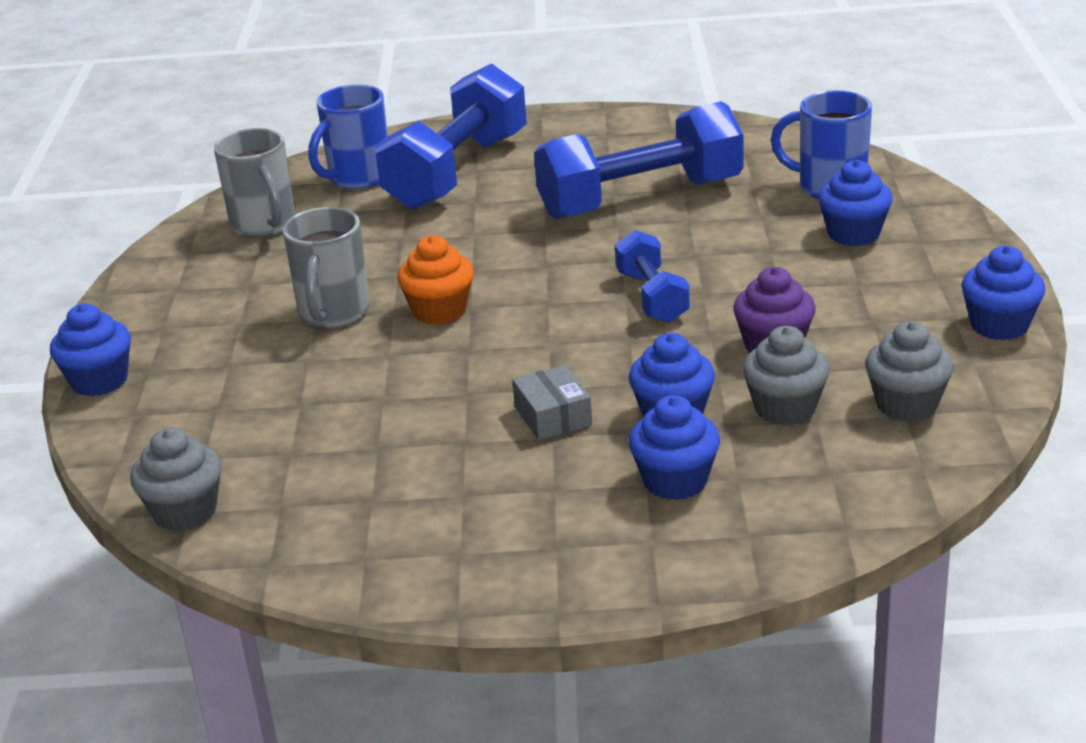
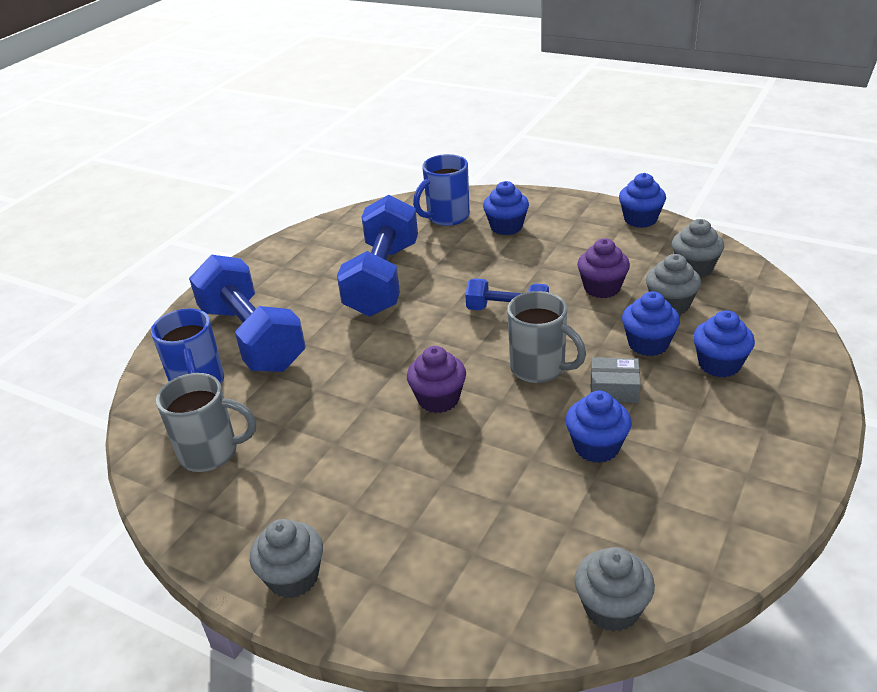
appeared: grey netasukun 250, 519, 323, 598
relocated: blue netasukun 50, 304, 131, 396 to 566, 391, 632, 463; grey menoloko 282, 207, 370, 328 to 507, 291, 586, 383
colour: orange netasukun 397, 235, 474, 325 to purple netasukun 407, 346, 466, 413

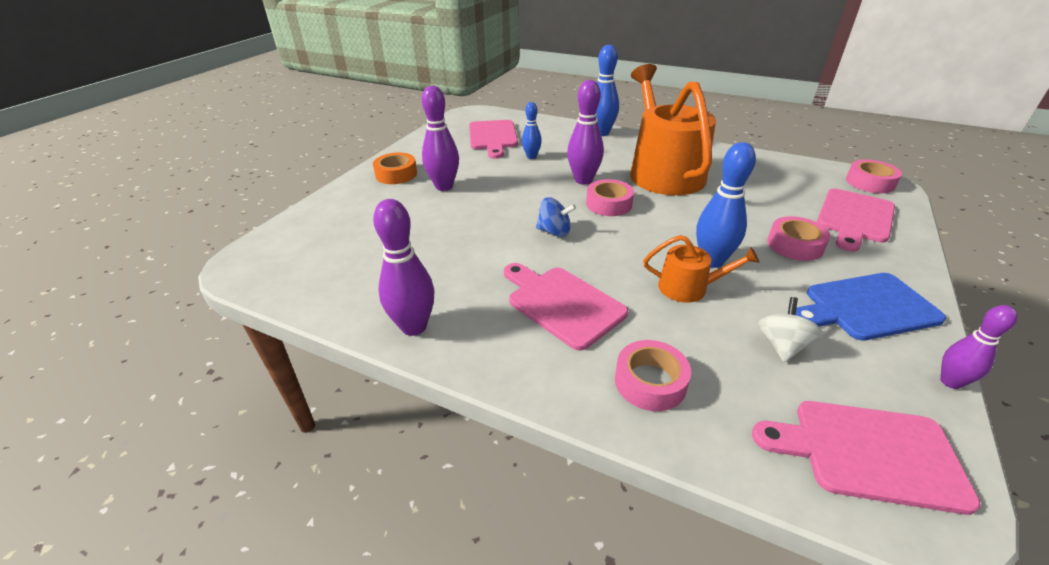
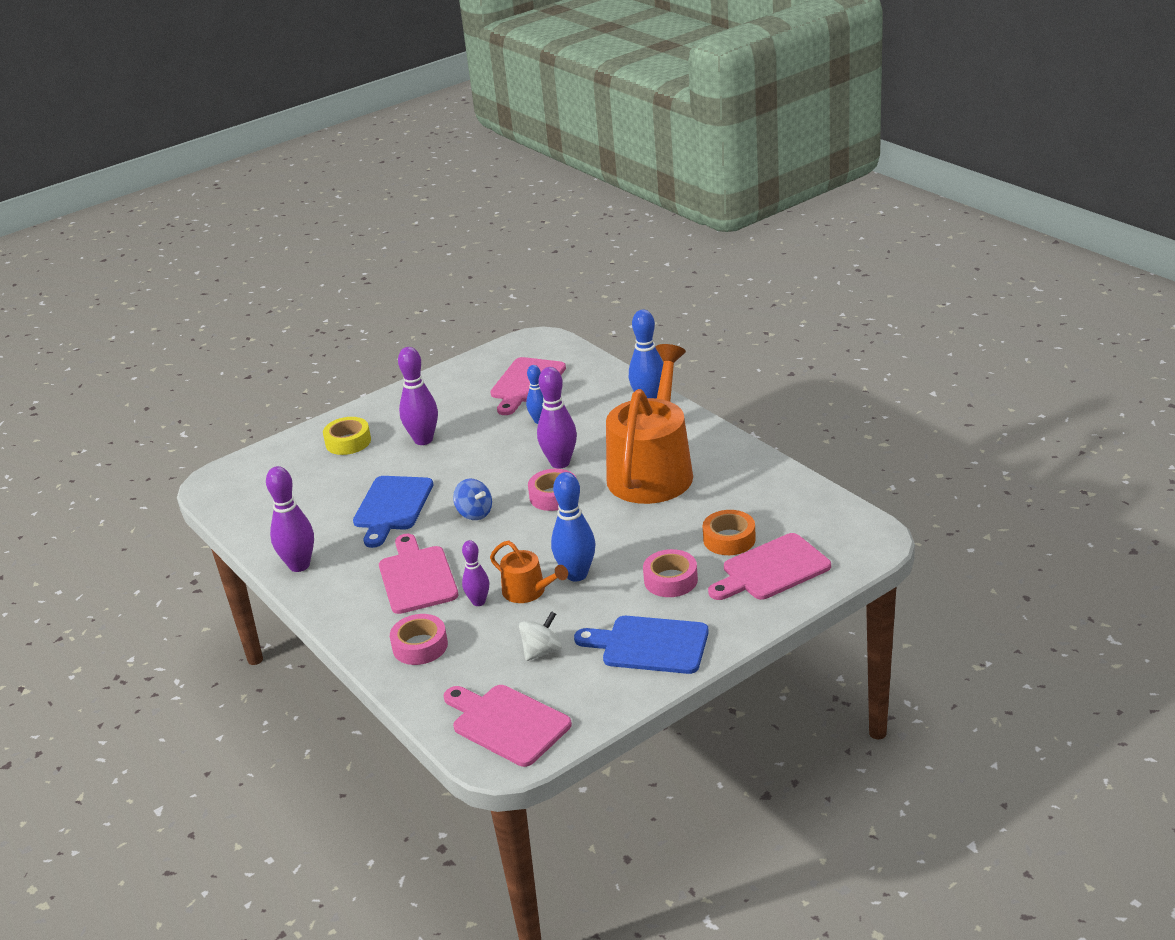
missing: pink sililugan 846, 159, 902, 193
appeared: yellow sililugan 323, 417, 371, 455; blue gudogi 353, 476, 433, 548
relocated: orange sililugan 373, 153, 417, 184 to 703, 510, 756, 555; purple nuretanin 940, 305, 1018, 389 to 462, 540, 489, 606

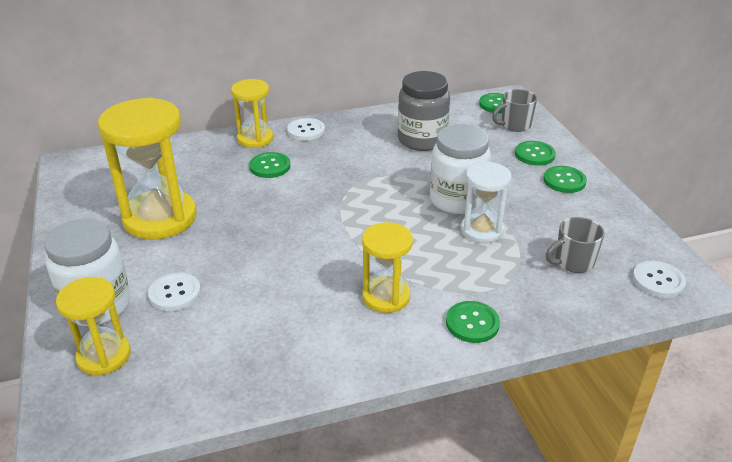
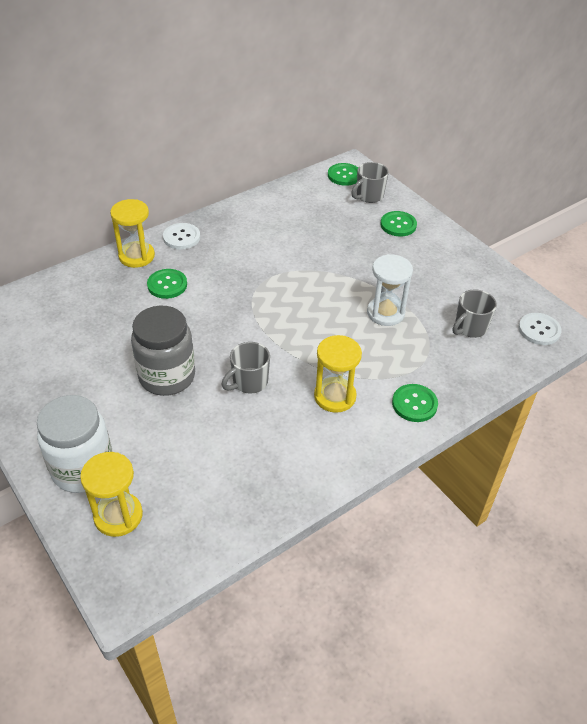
missing: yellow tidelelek 98, 98, 197, 240; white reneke 148, 273, 201, 311; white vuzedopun 430, 124, 491, 214; green reneke 543, 166, 587, 193
appeared: grey menoloko 222, 342, 270, 394
relocated: grey vuzedopun 398, 71, 450, 151 to 131, 306, 195, 396

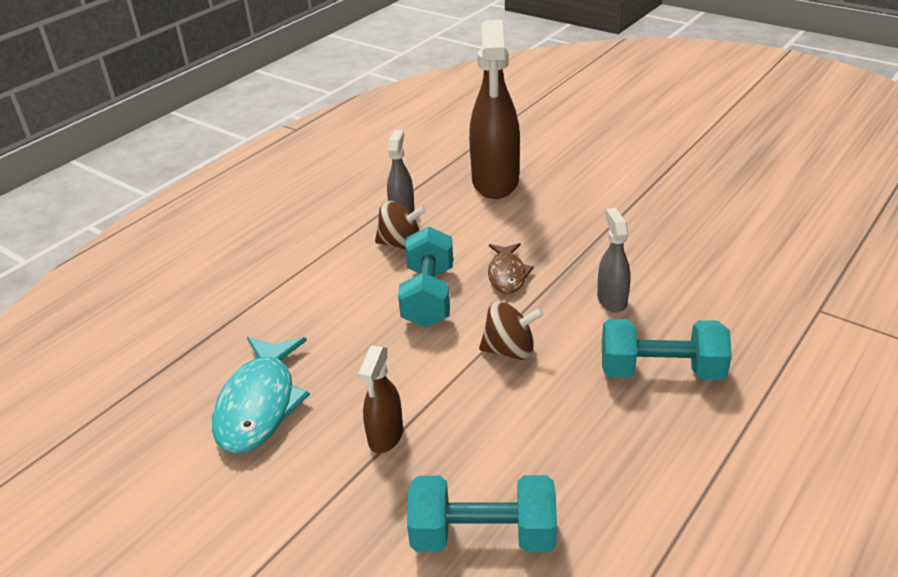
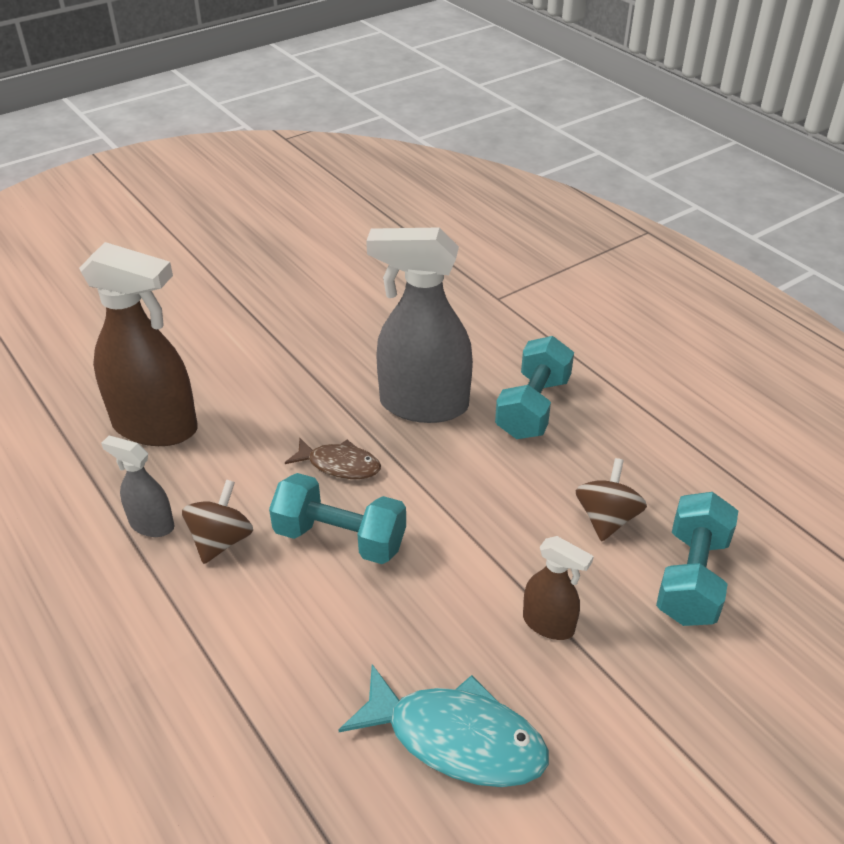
relocated: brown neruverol 479, 301, 544, 360 to 575, 458, 647, 541
size: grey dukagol 597, 208, 631, 313 = 366, 228, 473, 423 x2.02

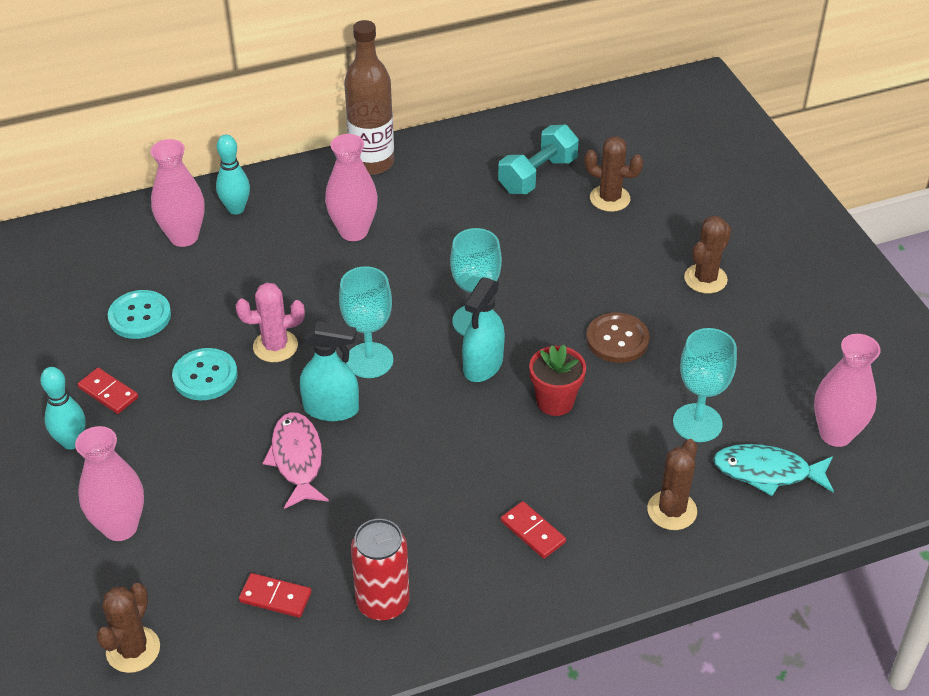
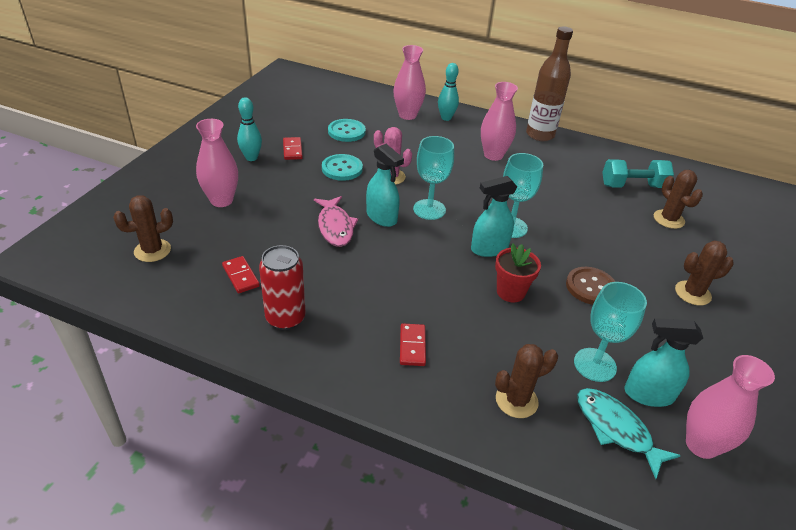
appeared: turquoise dukagol 624, 318, 703, 407
spun: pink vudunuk 263, 412, 329, 509 = 314, 196, 358, 247 135 degrees clockwise

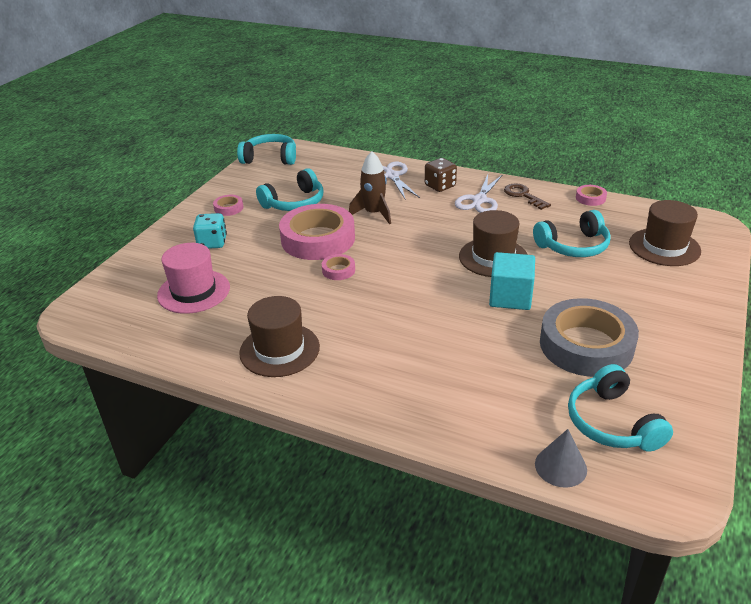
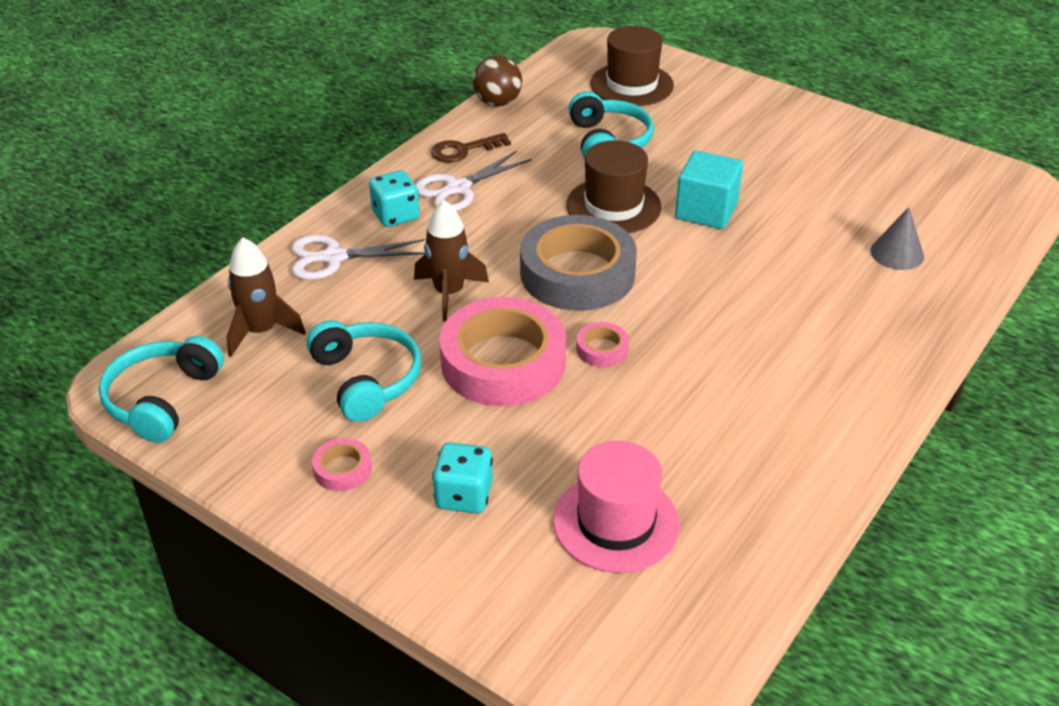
missing: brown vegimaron 239, 296, 320, 377; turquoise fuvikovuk 568, 364, 673, 452
appeared: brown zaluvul 227, 237, 306, 357
relocated: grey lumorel 535, 429, 587, 488 to 870, 207, 924, 270; grey sililugan 540, 298, 639, 377 to 520, 215, 637, 311
exchanged: pink sililugan 576, 185, 607, 206 to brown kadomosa 473, 56, 522, 107
colour: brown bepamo 425, 158, 457, 192 to turquoise bepamo 369, 170, 420, 227
spun: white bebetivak 455, 174, 503, 213 = 415, 151, 532, 211 105 degrees clockwise

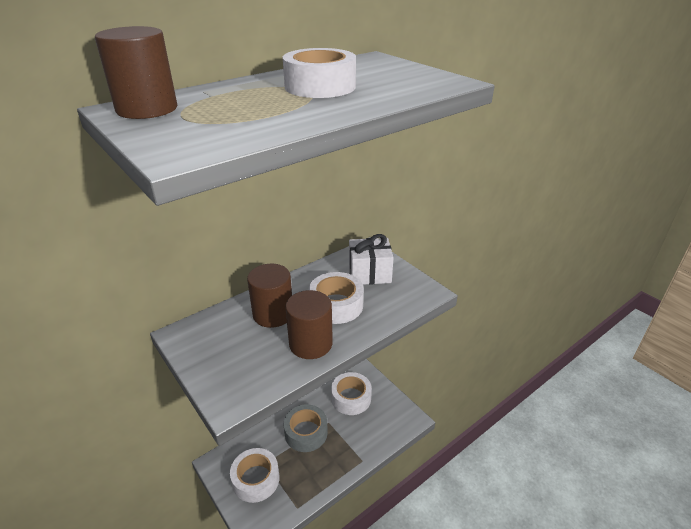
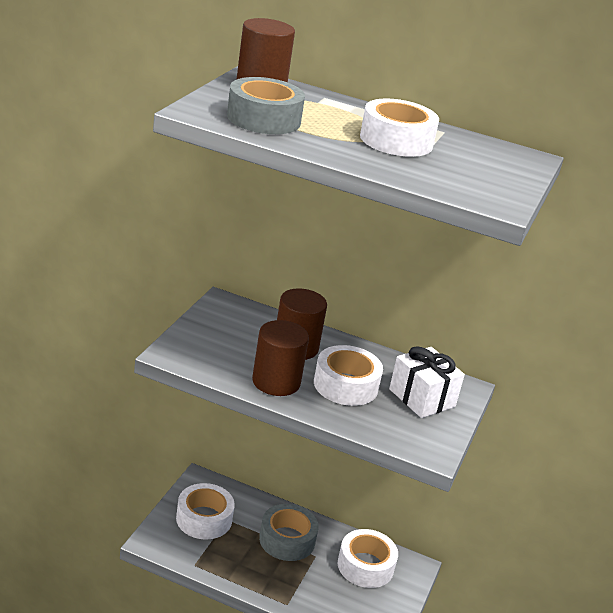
appeared: grey sililugan 227, 77, 305, 134

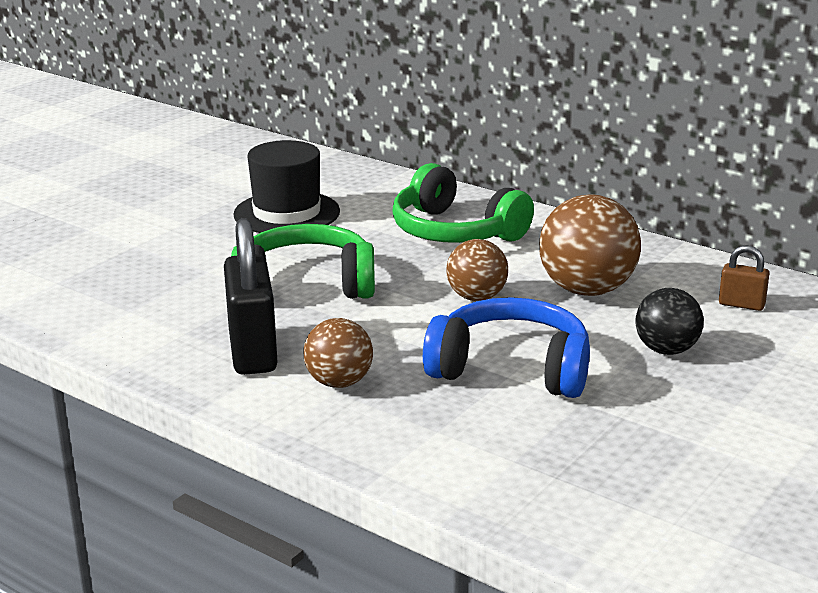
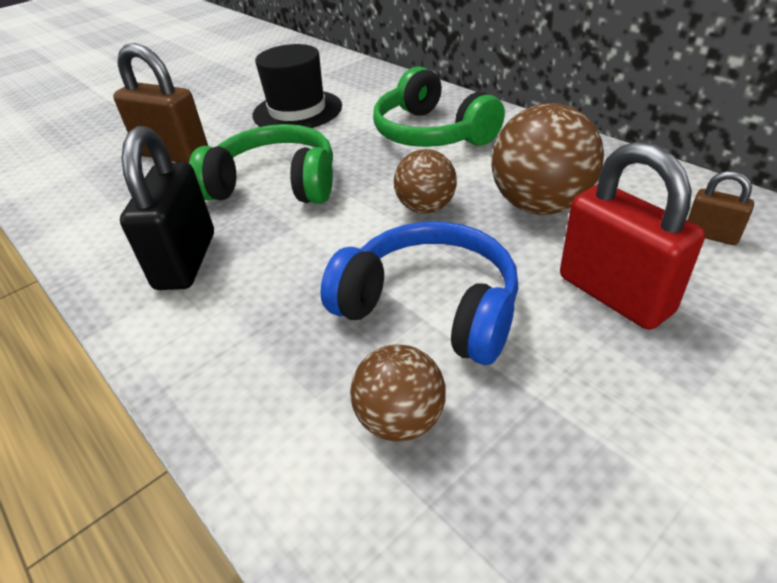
appeared: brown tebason 113, 43, 208, 163
relocated: brown kadomosa 303, 318, 373, 388 to 350, 344, 446, 442
exchanged: black kadomosa 635, 288, 704, 355 to red tebason 560, 141, 705, 330

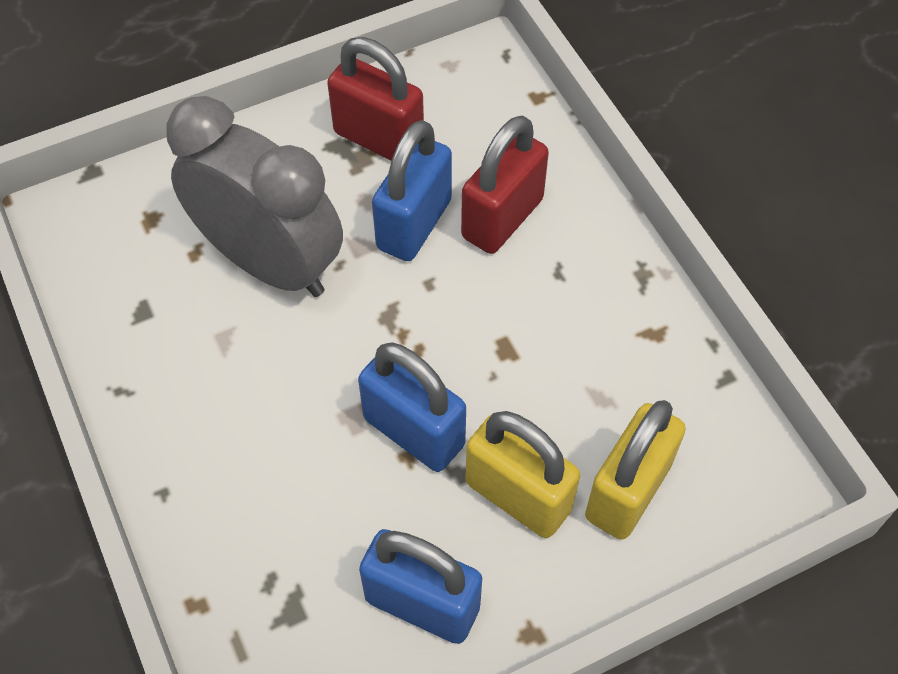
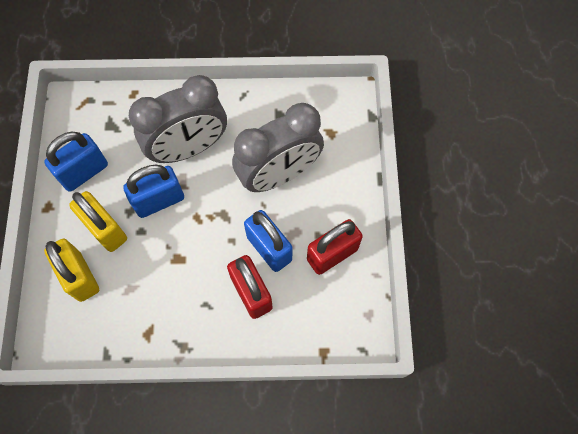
appeared: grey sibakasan 129, 75, 227, 163
spun: yellow tebason 466, 411, 580, 538 = 69, 191, 127, 252 75 degrees clockwise

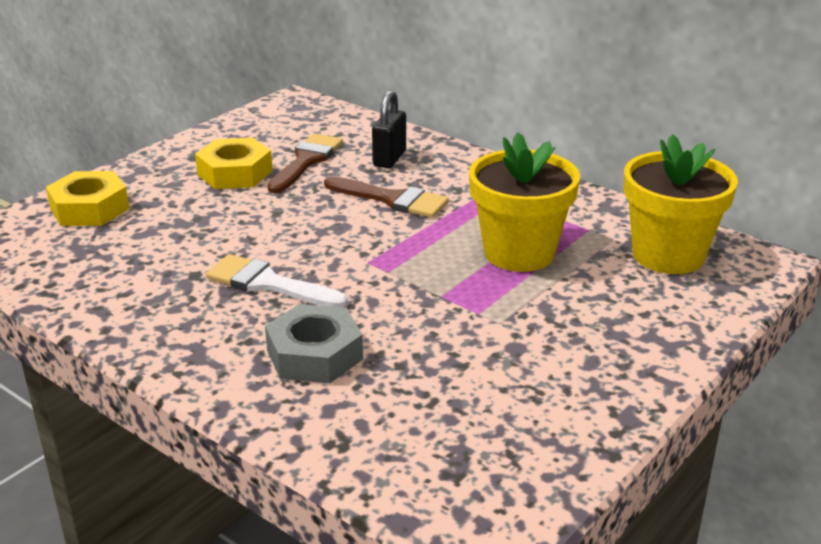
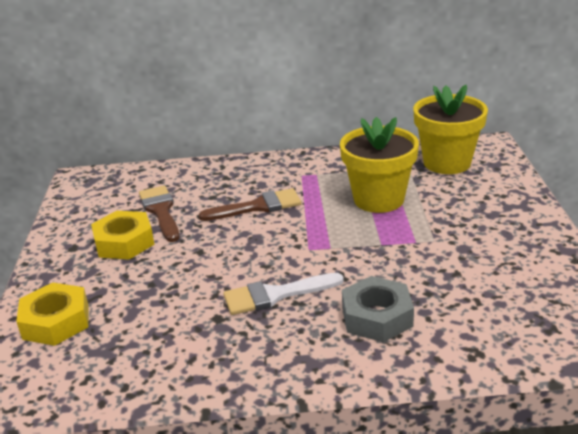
missing: black tebason 372, 90, 406, 168

